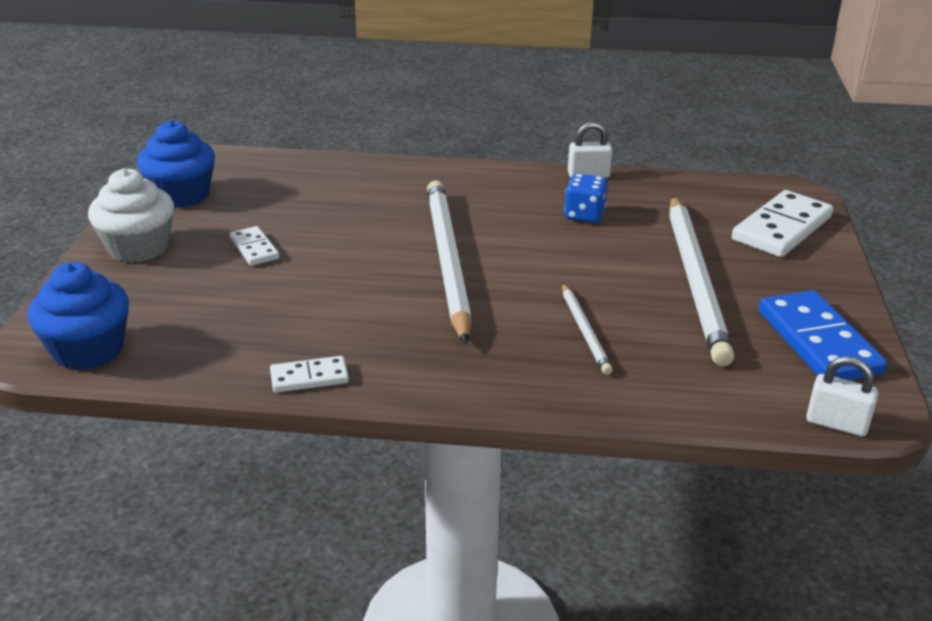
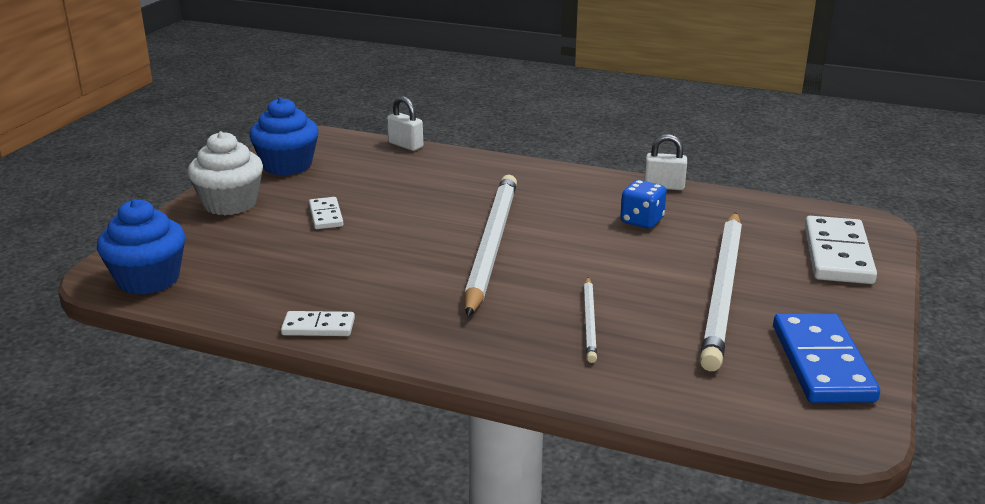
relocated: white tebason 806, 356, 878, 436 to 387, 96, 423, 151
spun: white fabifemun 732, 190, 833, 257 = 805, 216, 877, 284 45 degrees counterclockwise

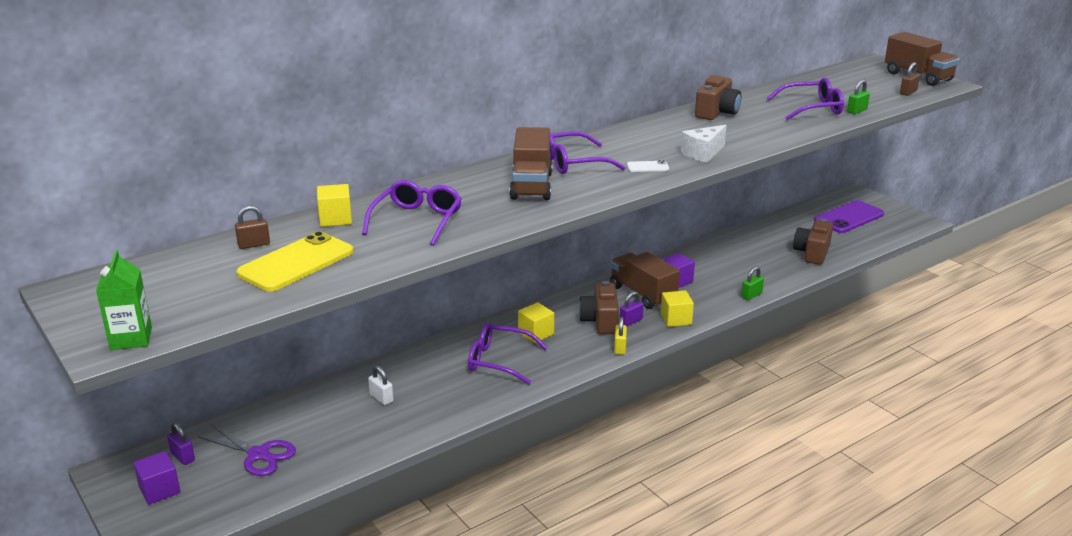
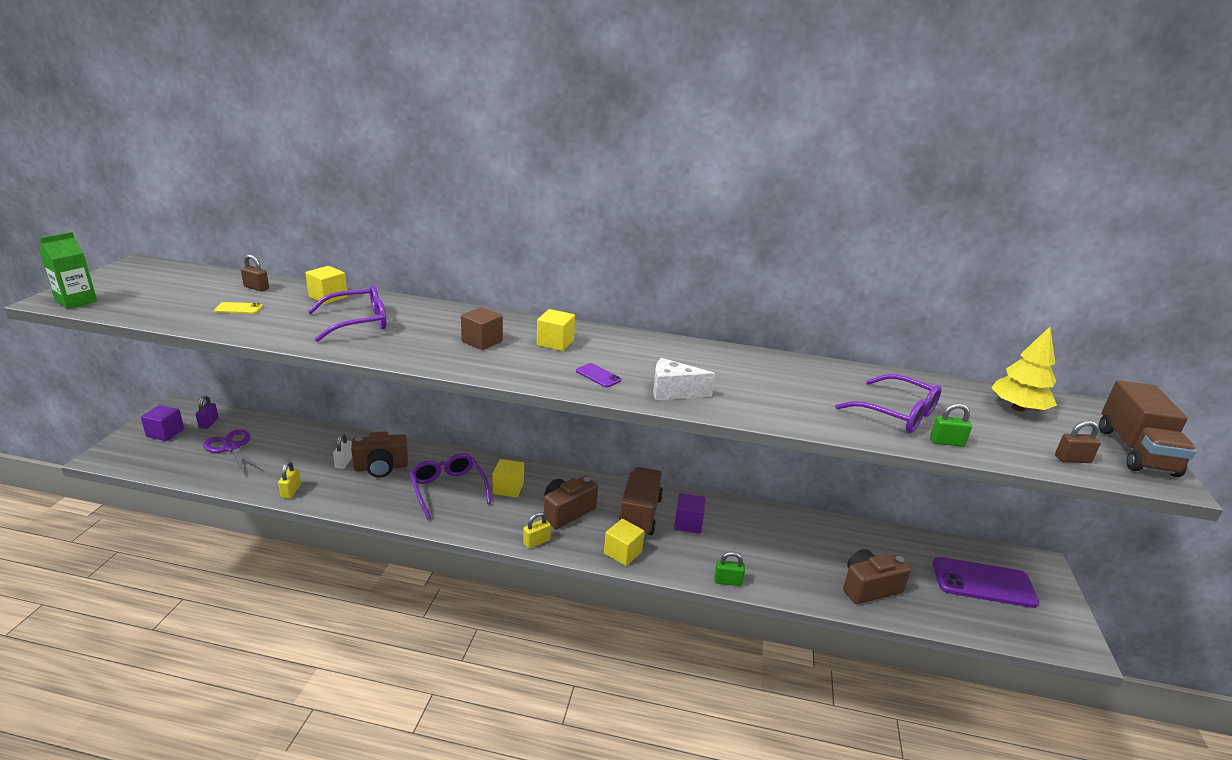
missing: purple tebason 620, 291, 644, 326
appeared: yellow tebason 278, 461, 301, 499; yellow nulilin 991, 327, 1057, 412
relocated: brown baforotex 695, 75, 741, 120 to 351, 431, 408, 478
exchanged: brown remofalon 509, 127, 553, 200 to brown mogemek 461, 307, 503, 350; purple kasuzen 550, 131, 626, 174 to yellow mogemek 537, 309, 575, 351
colour: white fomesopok 627, 160, 669, 172 to purple fomesopok 576, 363, 621, 388
spun: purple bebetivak 198, 425, 296, 476 = 203, 429, 263, 475 150 degrees clockwise
size: yellow fomesopok 237, 231, 354, 292 = 214, 302, 263, 314 x0.44

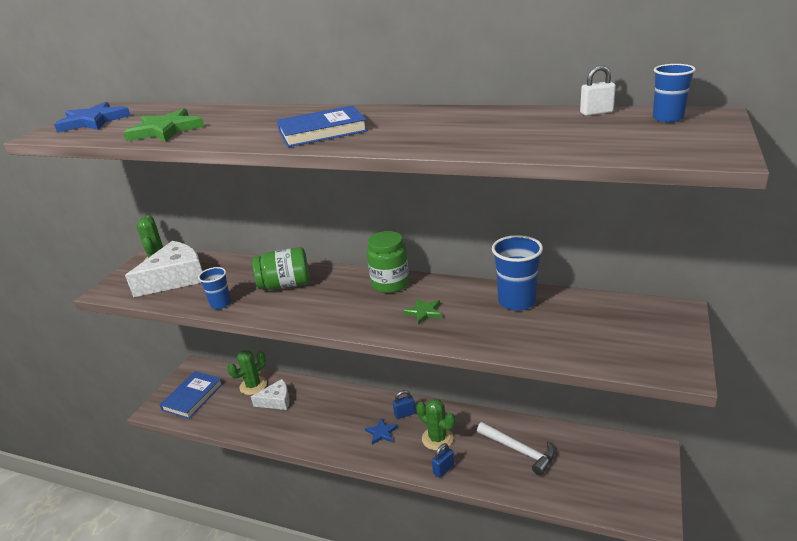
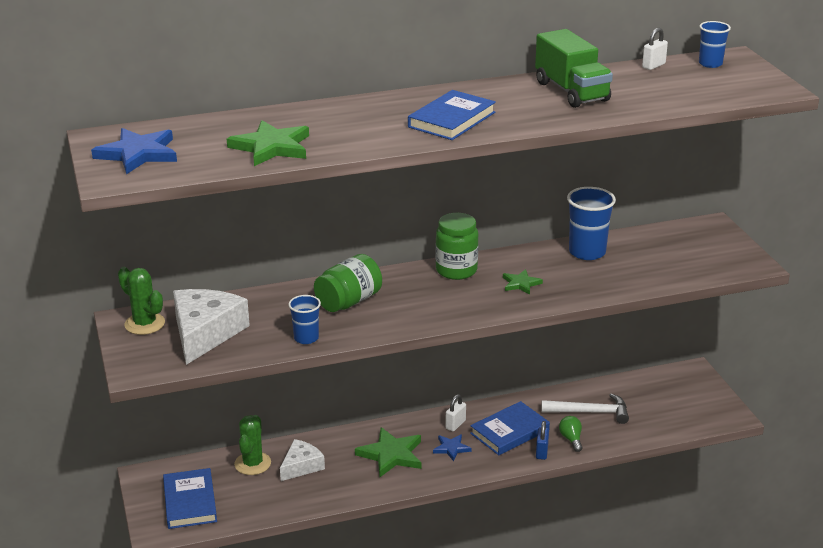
appeared: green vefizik 355, 427, 421, 477; green remofalon 535, 29, 613, 108; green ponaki 559, 416, 582, 452
exchanged: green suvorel 416, 399, 455, 451 to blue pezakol 470, 401, 550, 455
colour: blue tebason 393, 390, 415, 419 to white tebason 445, 394, 466, 432

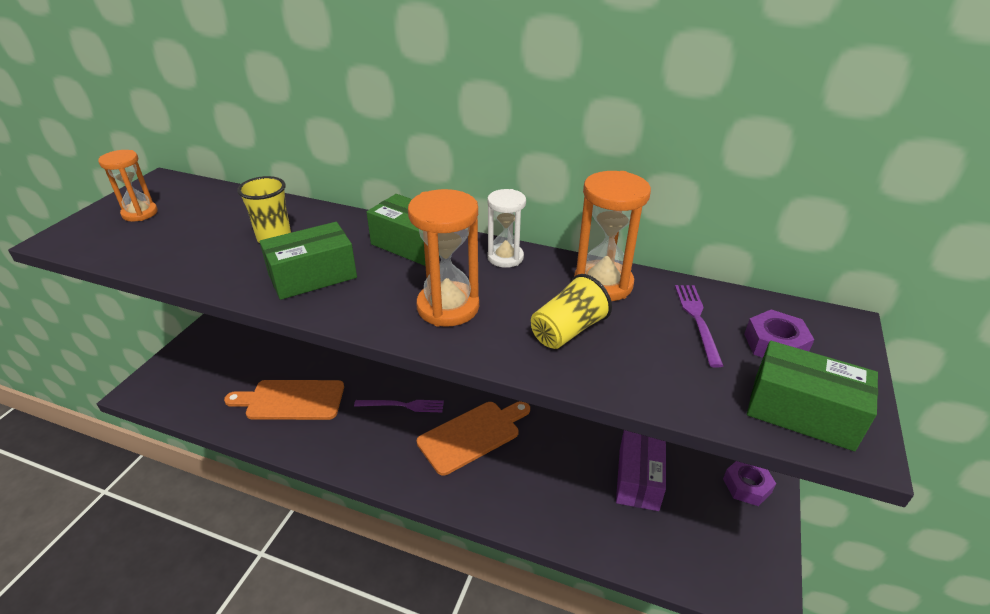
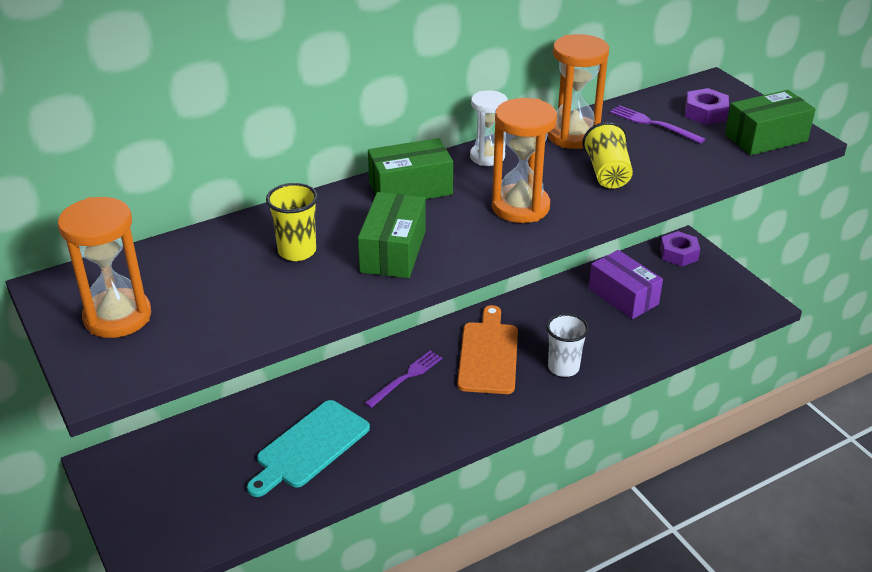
appeared: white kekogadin 546, 313, 589, 377
colour: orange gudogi 224, 380, 344, 420 to turquoise gudogi 247, 400, 370, 497
size: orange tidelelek 98, 150, 158, 222 = 58, 197, 151, 338 x1.54

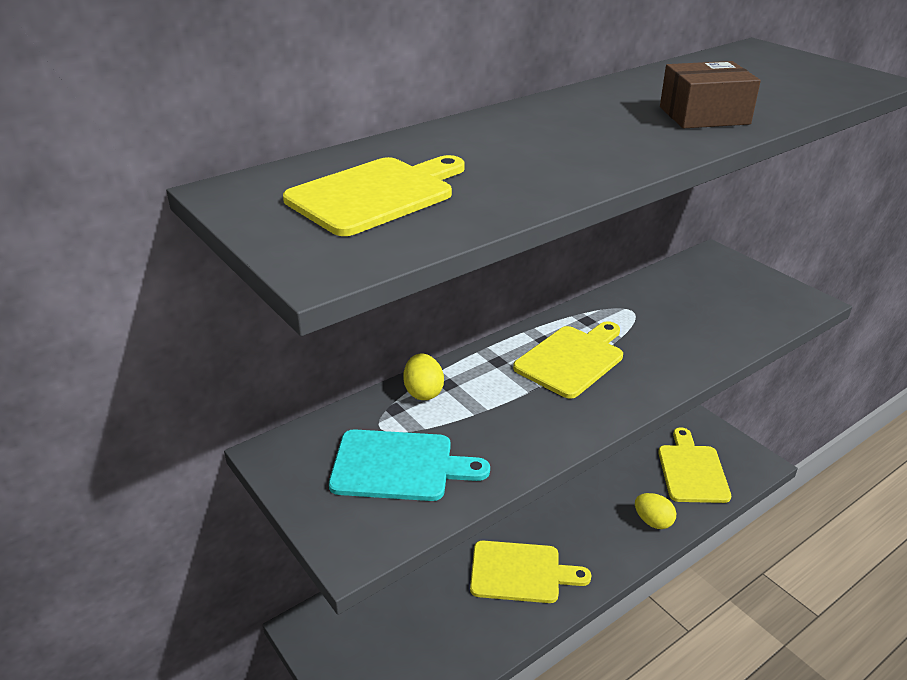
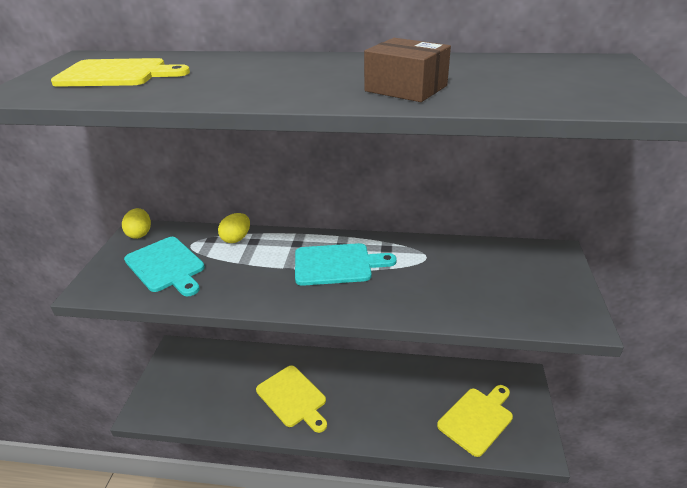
relocated: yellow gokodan 635, 493, 676, 529 to 122, 208, 151, 239
colour: yellow gudogi 513, 321, 623, 399 to turquoise gudogi 295, 243, 397, 286

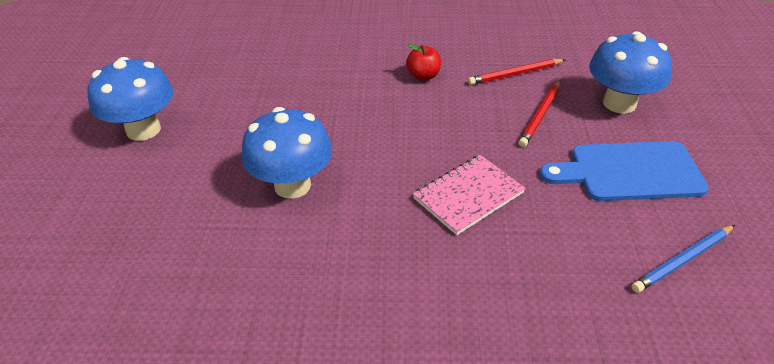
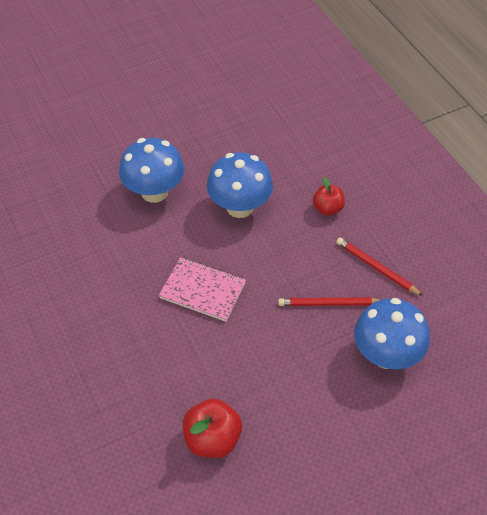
missing: blue gudogi 540, 141, 709, 201
relocated: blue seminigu 87, 57, 173, 141 to 207, 153, 273, 218
exchanged: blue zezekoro 631, 225, 735, 293 to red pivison 183, 399, 242, 458

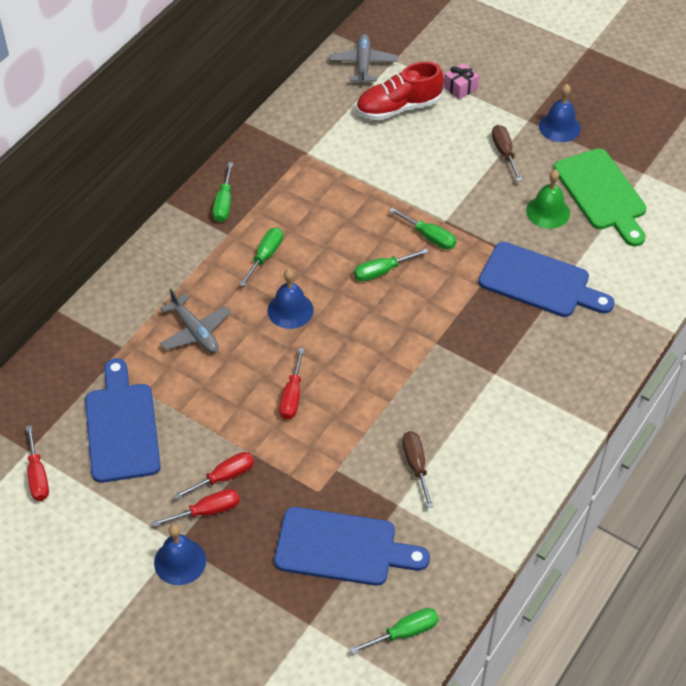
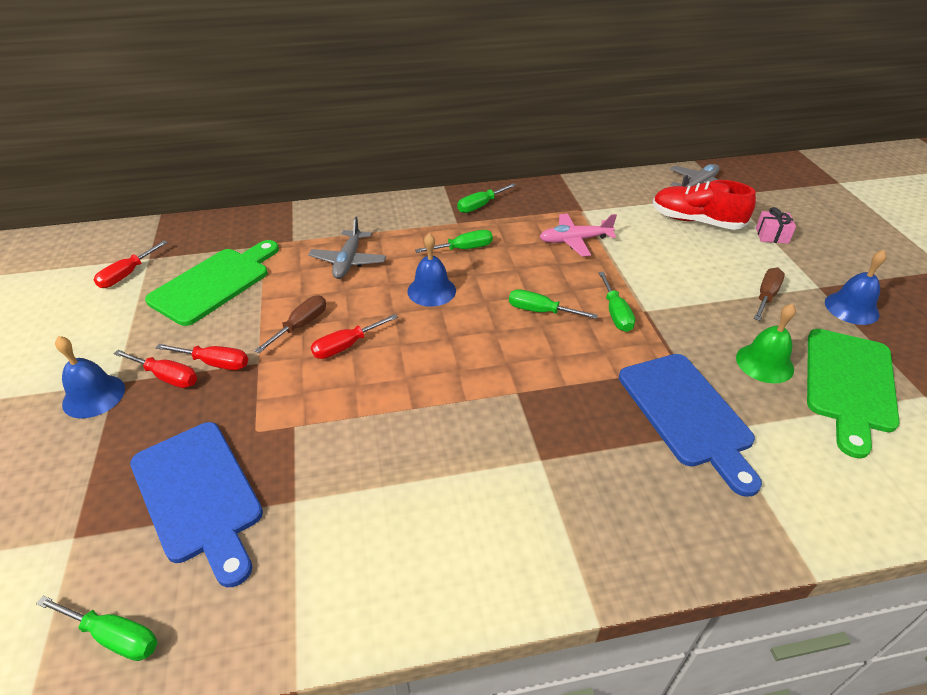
appeared: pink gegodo 540, 213, 617, 256
relocated: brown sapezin 402, 431, 433, 508 to 255, 295, 326, 353
colour: blue gudogi 85, 358, 161, 483 to green gudogi 145, 240, 279, 326

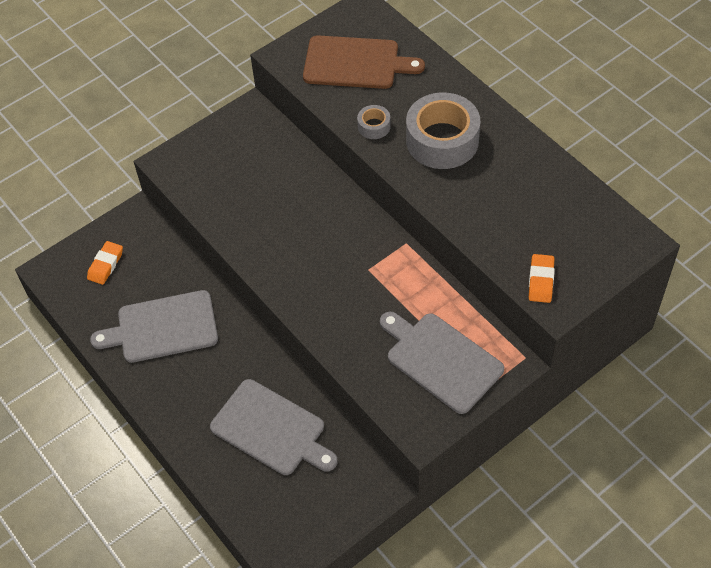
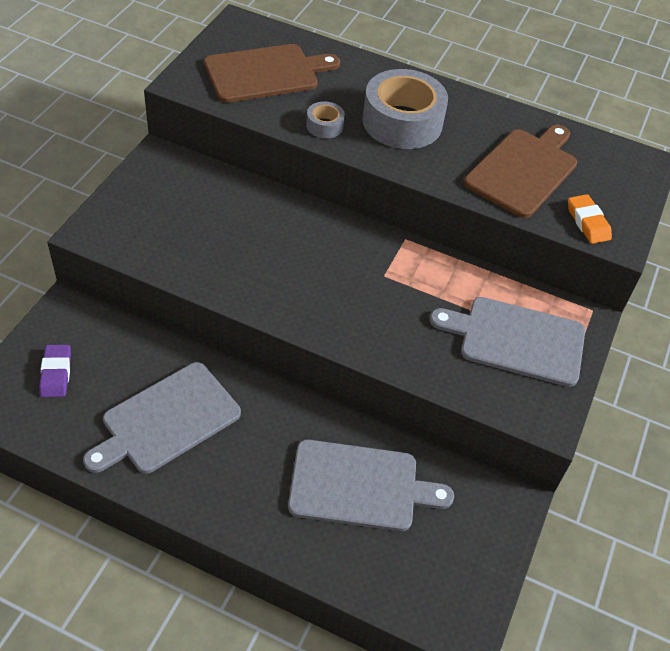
appeared: brown gudogi 464, 125, 577, 218
colour: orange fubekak 87, 241, 123, 285 to purple fubekak 39, 345, 71, 397

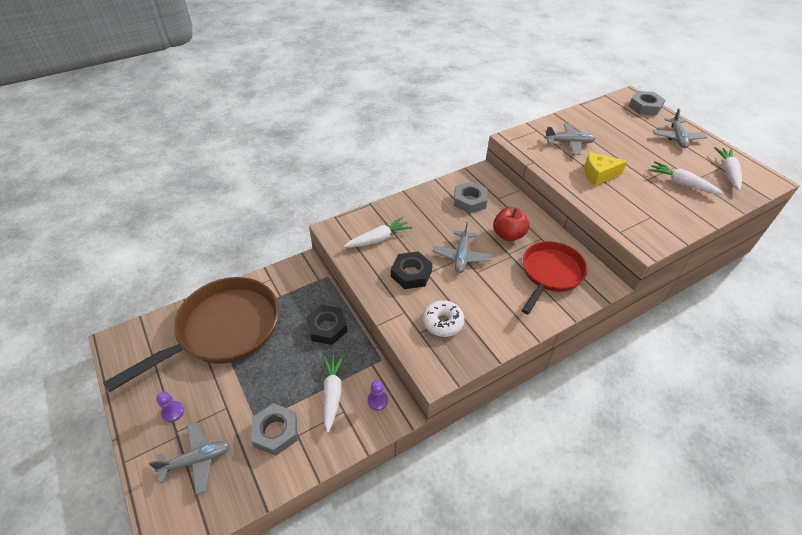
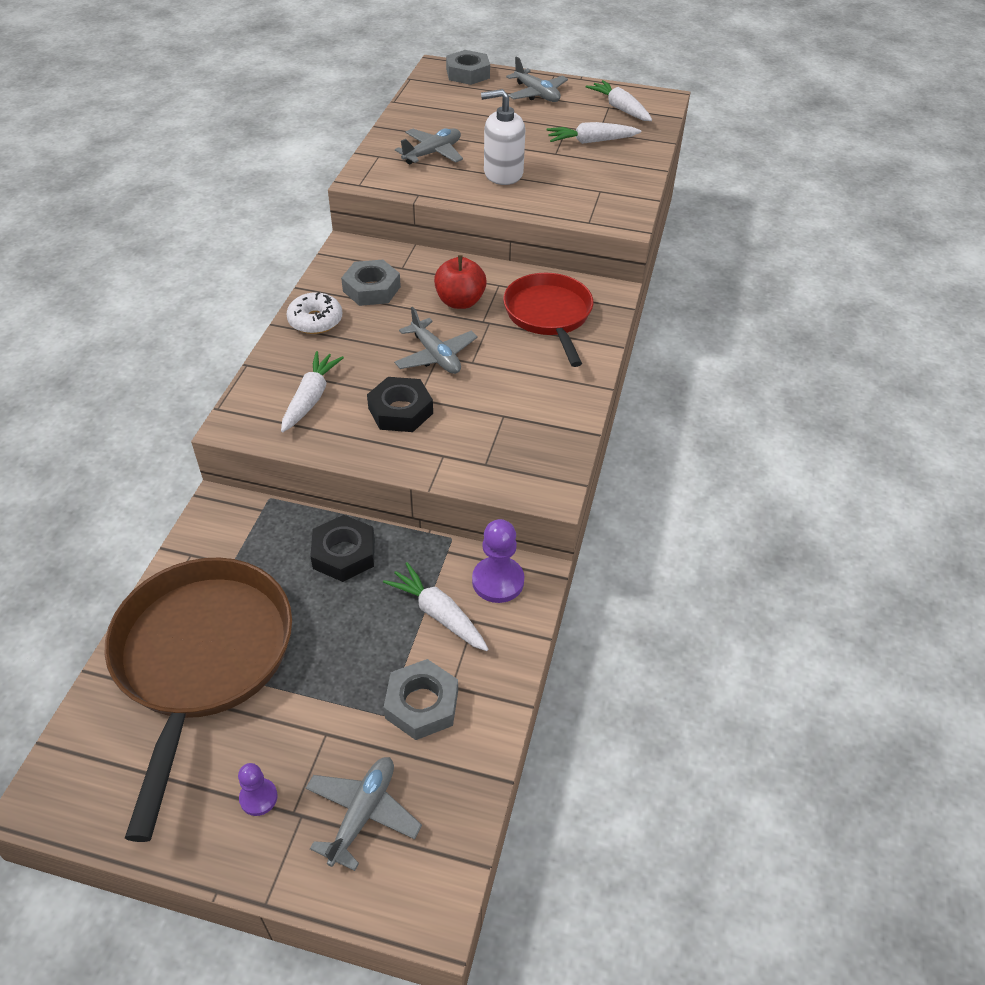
relocated: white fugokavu 423, 300, 465, 337 to 286, 292, 342, 334
exchanged: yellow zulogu 584, 152, 627, 186 to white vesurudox 481, 89, 525, 185
size: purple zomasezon 367, 380, 388, 411 = 472, 519, 524, 603 x1.67

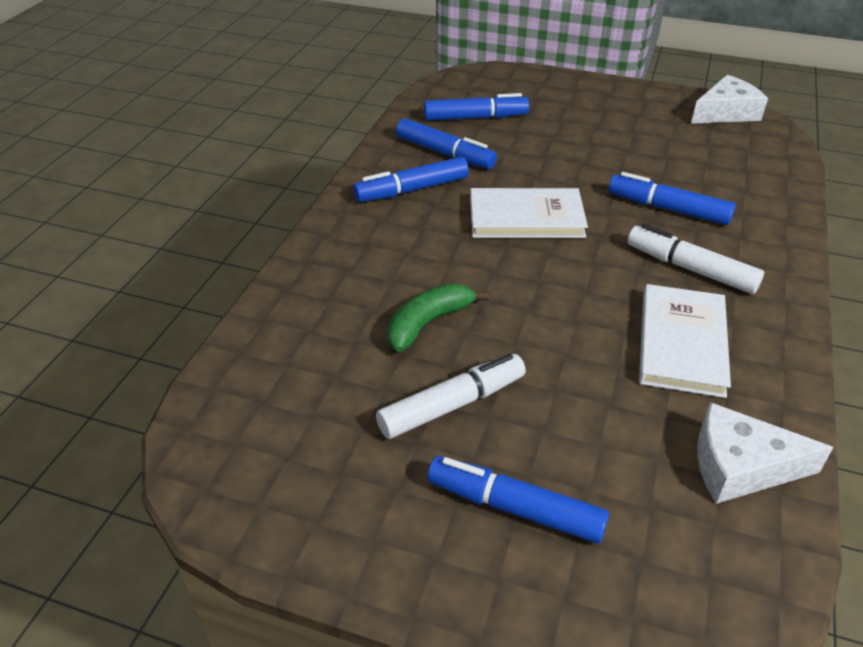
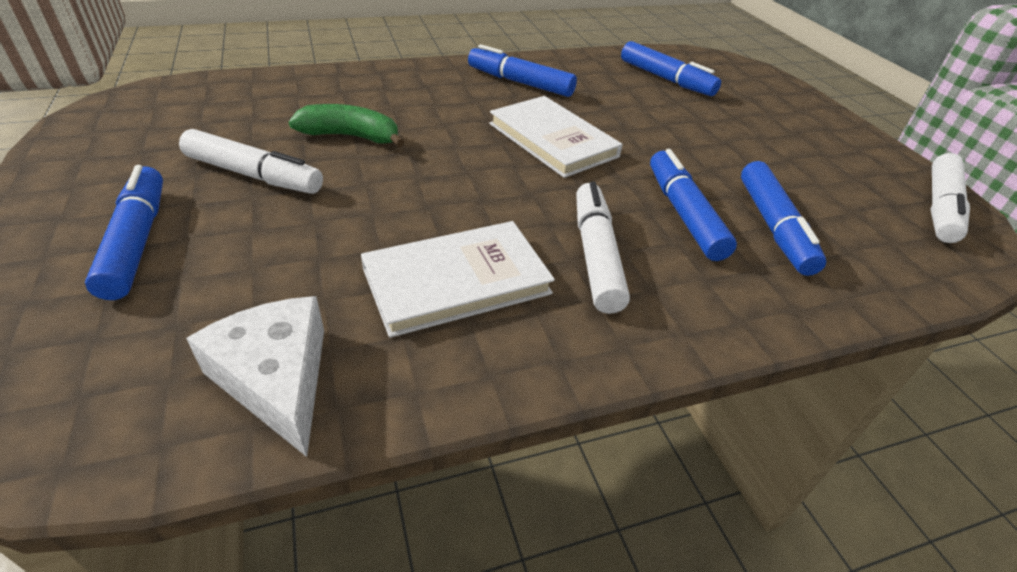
relocated: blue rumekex 396, 118, 497, 169 to 741, 161, 826, 276
exchanged: white zulogu 691, 75, 768, 124 to white rumekex 931, 153, 970, 243

